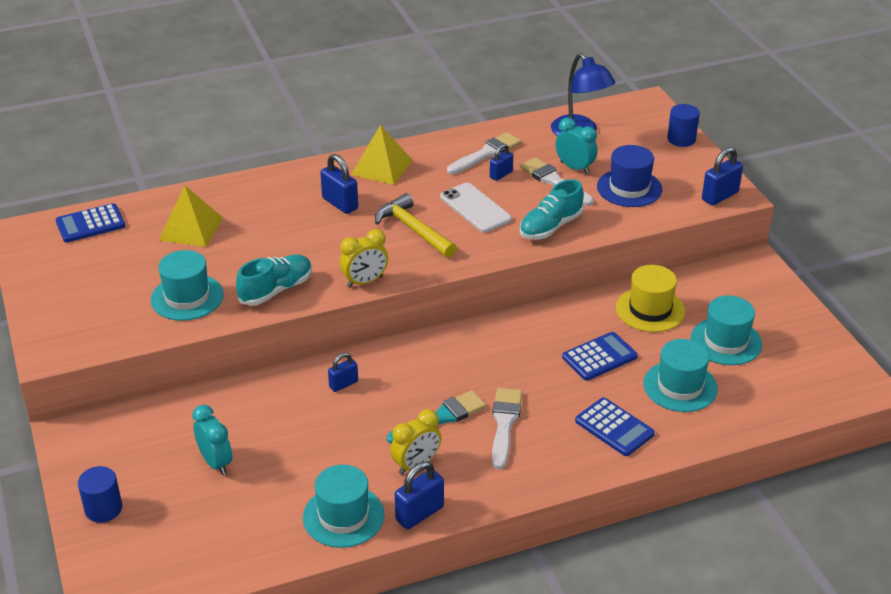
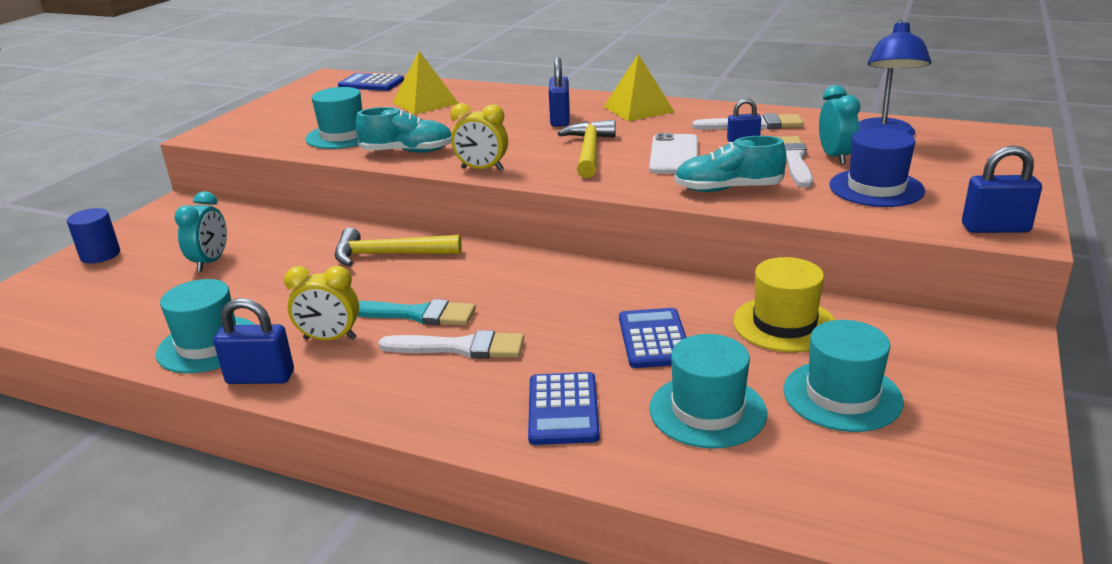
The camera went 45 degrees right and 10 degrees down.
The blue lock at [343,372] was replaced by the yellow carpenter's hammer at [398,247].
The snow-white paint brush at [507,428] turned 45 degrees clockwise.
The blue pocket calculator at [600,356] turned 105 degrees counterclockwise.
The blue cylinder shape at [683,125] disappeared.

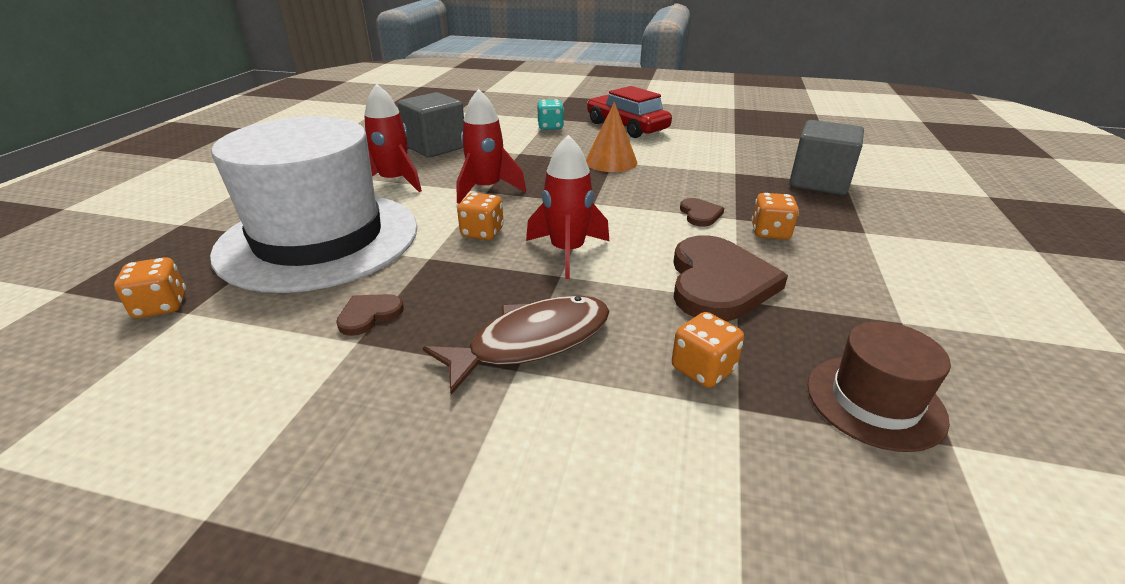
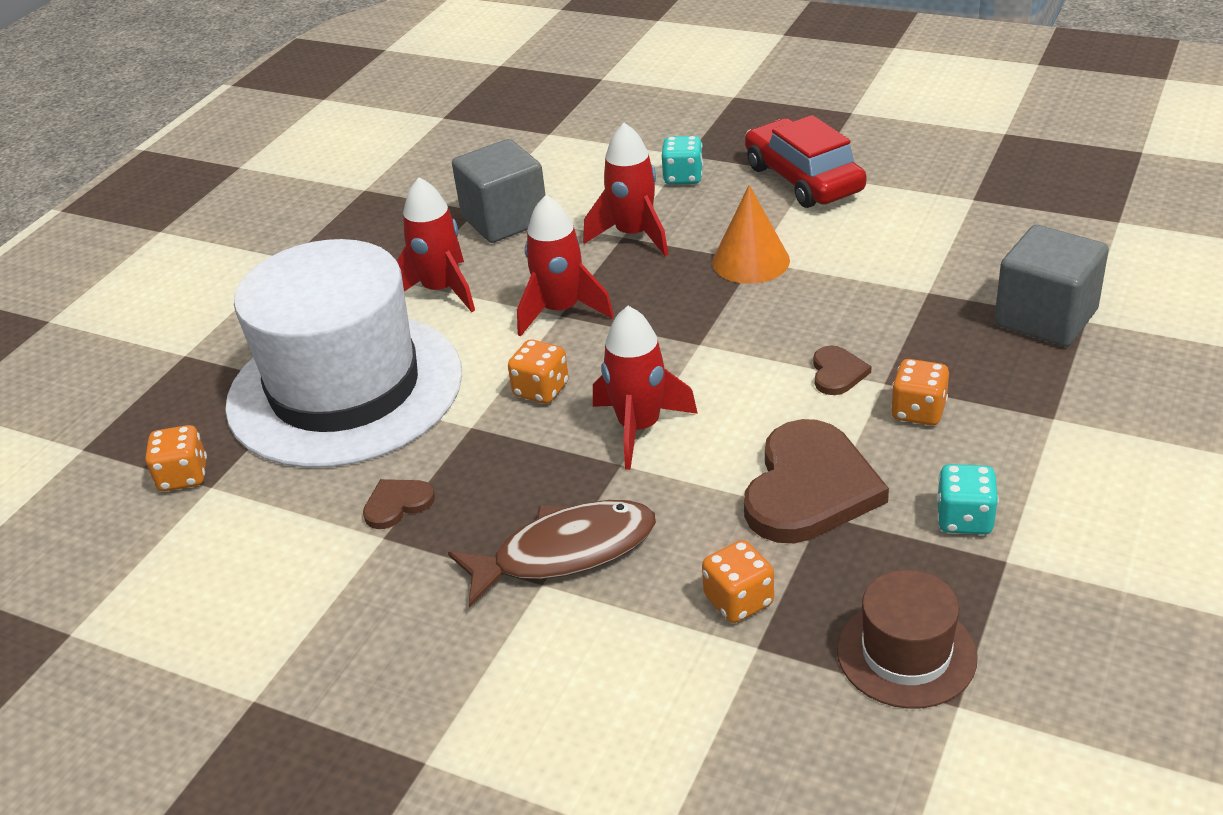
The camera went 15 degrees right and 5 degrees up.
The crimson spaceship at [625,189] appeared.
The turquoise die at [967,499] appeared.

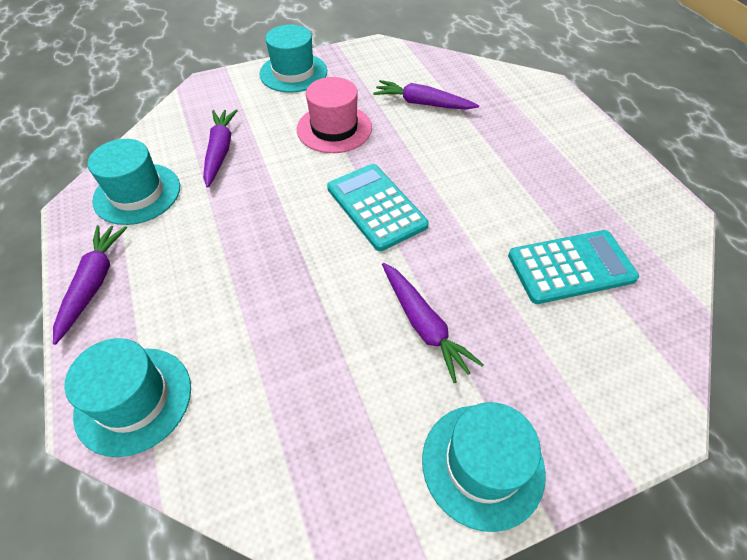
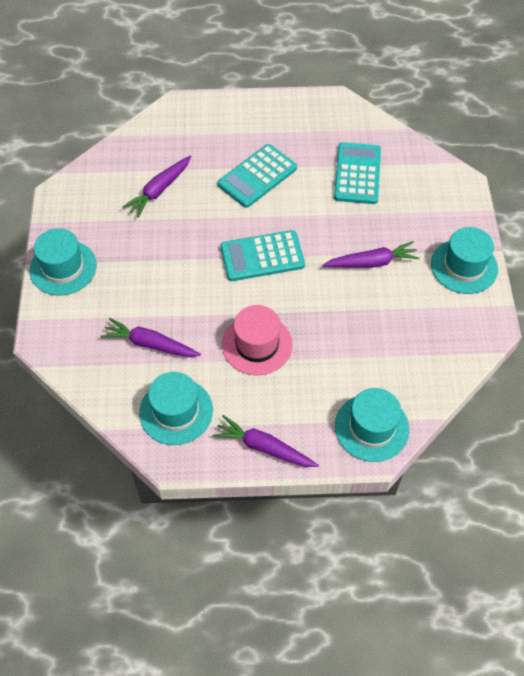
The camera went 70 degrees left and 5 degrees up.
The turquoise pocket calculator at [257,176] appeared.
The rosy top hat moved from [334,115] to [257,340].

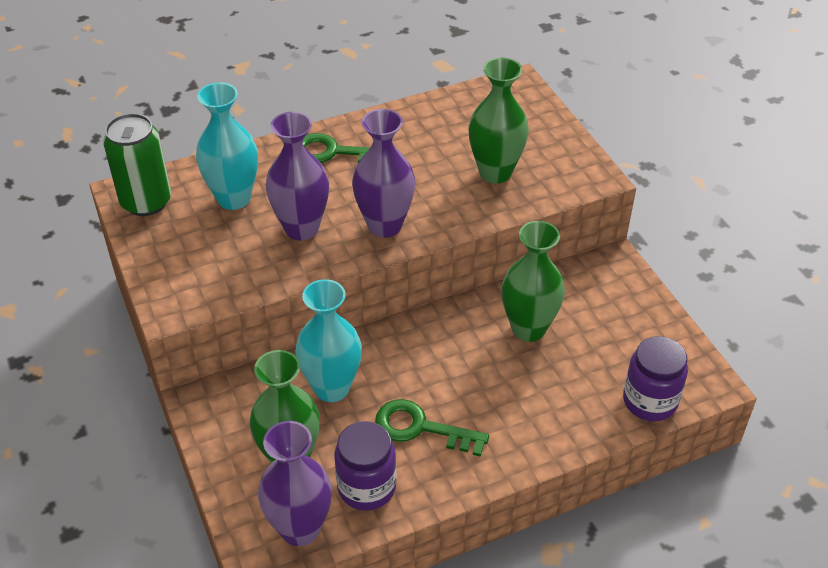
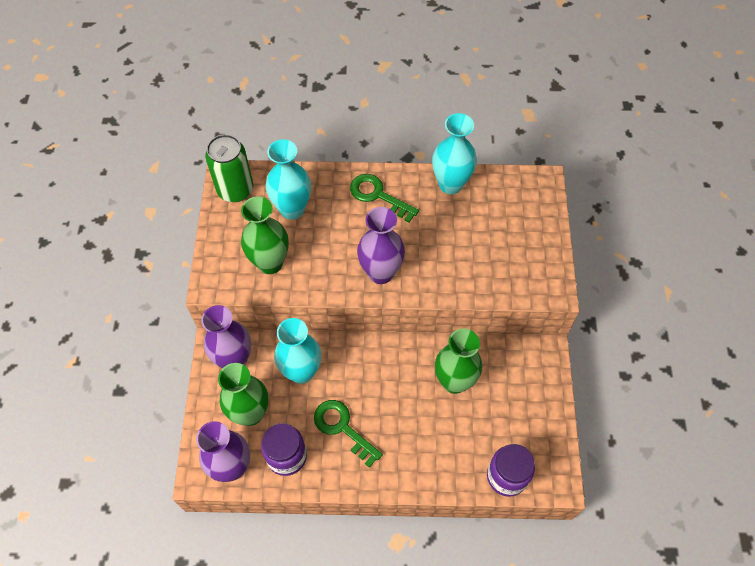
The camera went 25 degrees right and 15 degrees up.
The royal purple flower vase moved from [297,176] to [226,336].
The green flower vase moved from [499,121] to [265,235].
The turquoise flower vase at [454,153] appeared.

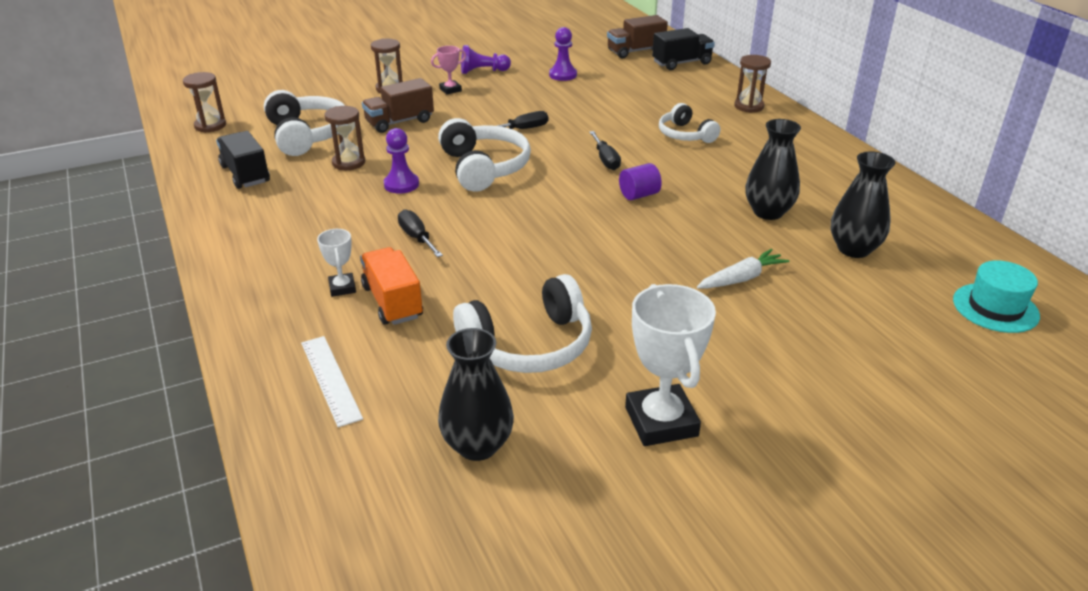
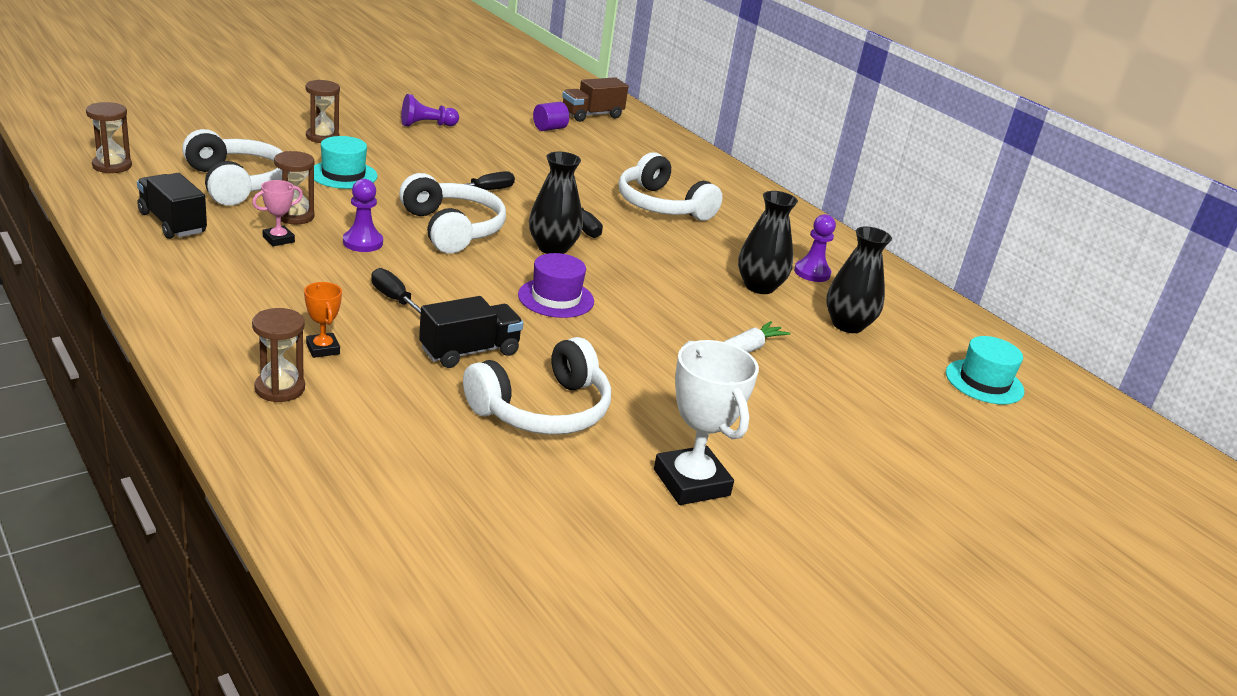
The camera went 15 degrees left and 5 degrees down.
The rosy prize cup moved from [448,70] to [277,213].
The russet sandglass moved from [752,84] to [278,355].
The snow-white prize cup at [336,263] became the orange-coloured prize cup at [323,320].
The russet toy truck at [398,105] was replaced by the turquoise top hat at [345,162].
The black toy truck moved from [683,49] to [471,332].
The royal purple top hat at [556,285] appeared.
The black flower vase moved from [476,394] to [556,203].
The royal purple cylinder shape moved from [640,181] to [551,116].
The snow-white over-ear headphones at [689,123] changed to 1.58 times the size.
The royal purple chess pawn moved from [563,54] to [815,248].
The snow-white ruler at [332,381] disappeared.
The orange-coloured toy truck at [391,286] disappeared.

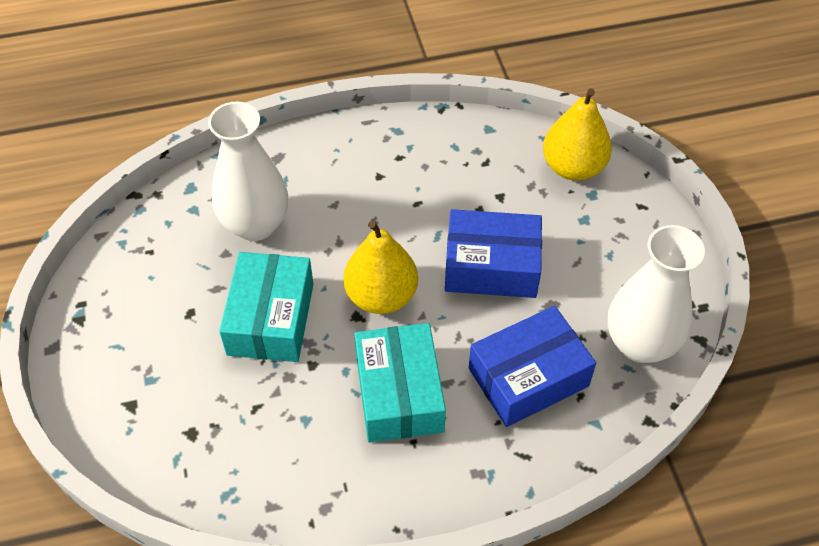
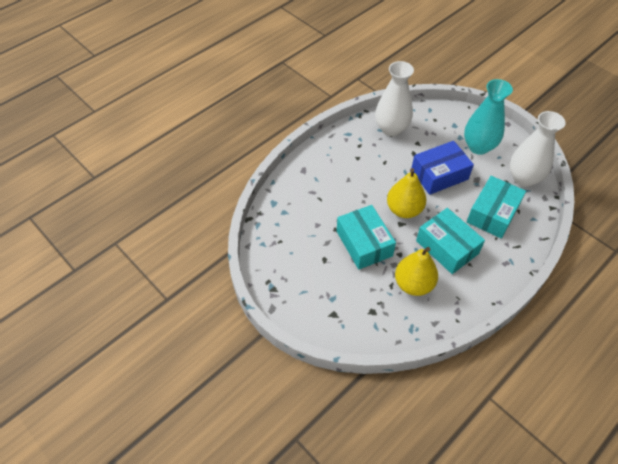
The camera went 30 degrees left and 0 degrees up.
The snow-white flower vase moved from [248,171] to [394,98].
The yellow pear fruit moved from [577,134] to [416,271].
The turquoise flower vase at [488,117] appeared.
The blue box at [532,366] became the turquoise box at [496,207].

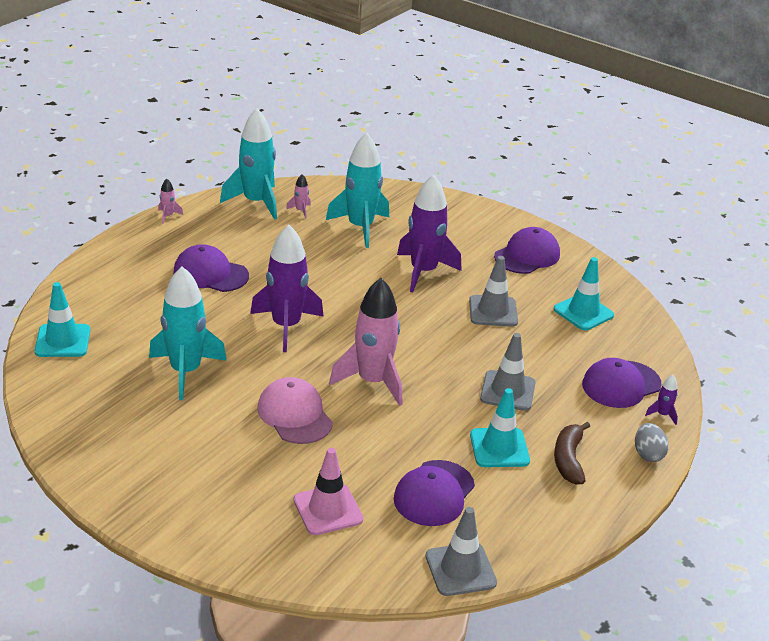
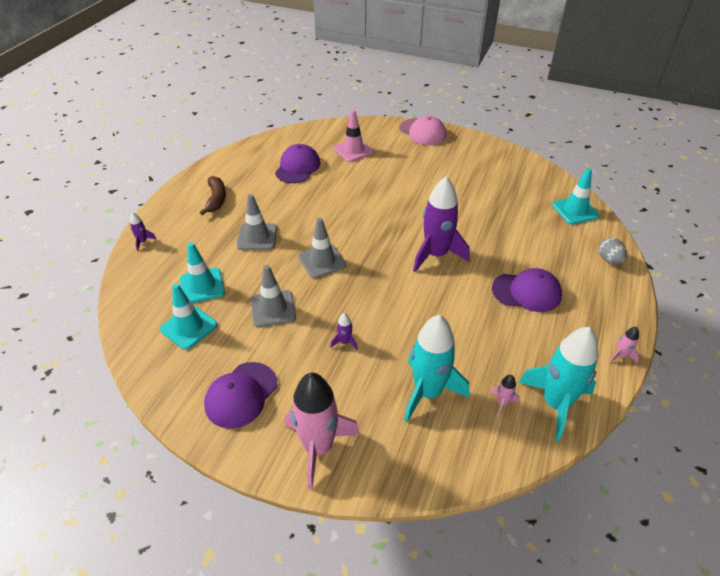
The camera went 170 degrees right and 10 degrees up.
The turquoise safety cone moved from [500,427] to [202,272].
The rosy spaceship moved from [365,342] to [322,431].
The ash-grey safety cone moved from [461,551] to [322,248].
The royal purple spaceship at [429,233] changed to 0.41 times the size.
The rosy cap moved from [295,410] to [423,130].
The ash-grey toy egg moved from [652,442] to [613,251].
The turquoise spaceship at [188,333] disappeared.
The royal purple cap at [621,383] disappeared.

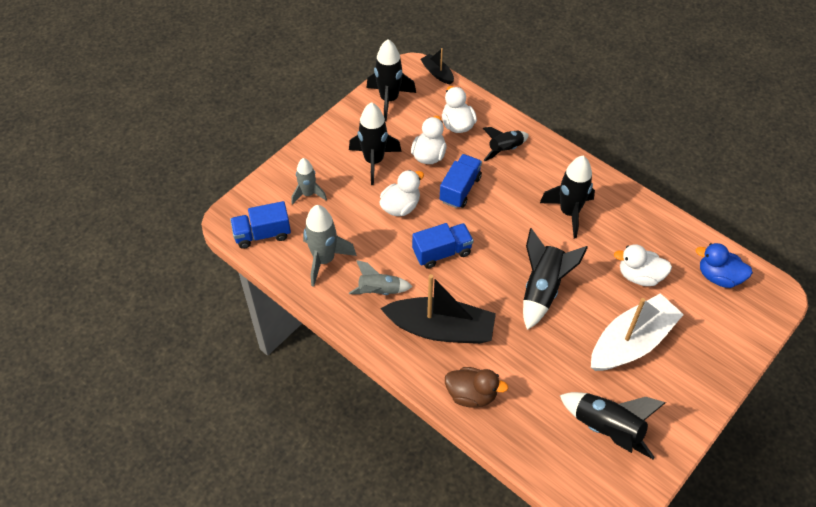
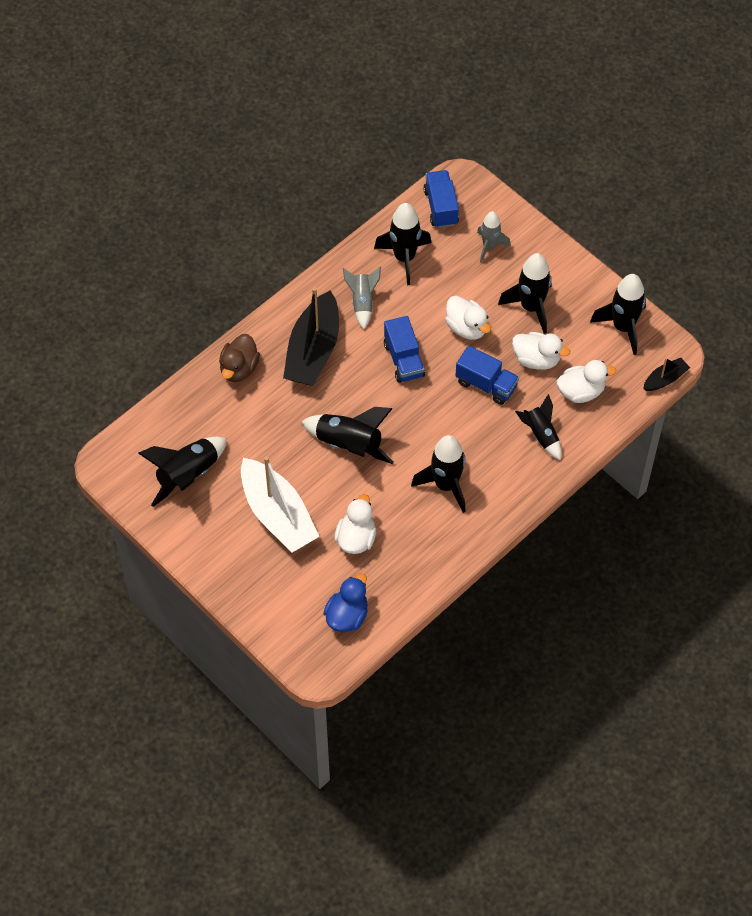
The camera went 95 degrees right and 5 degrees up.
The ash-grey spaceship at [330,246] became the black spaceship at [402,244].

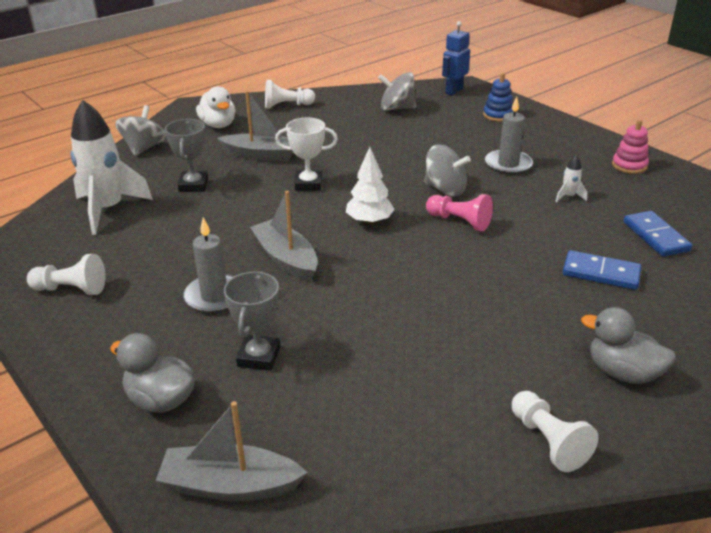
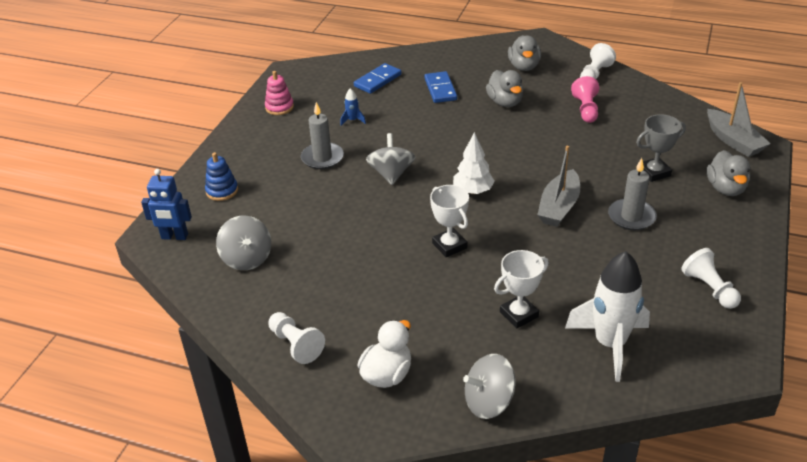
The camera went 120 degrees left and 5 degrees up.
The snow-white spaceship at [571,178] became the blue spaceship at [353,106].
The ash-grey duck at [504,88] appeared.
The ash-grey prize cup at [186,155] became the snow-white prize cup at [521,289].
The rosy chess pawn moved from [459,213] to [585,99].
The ash-grey boat at [255,126] disappeared.

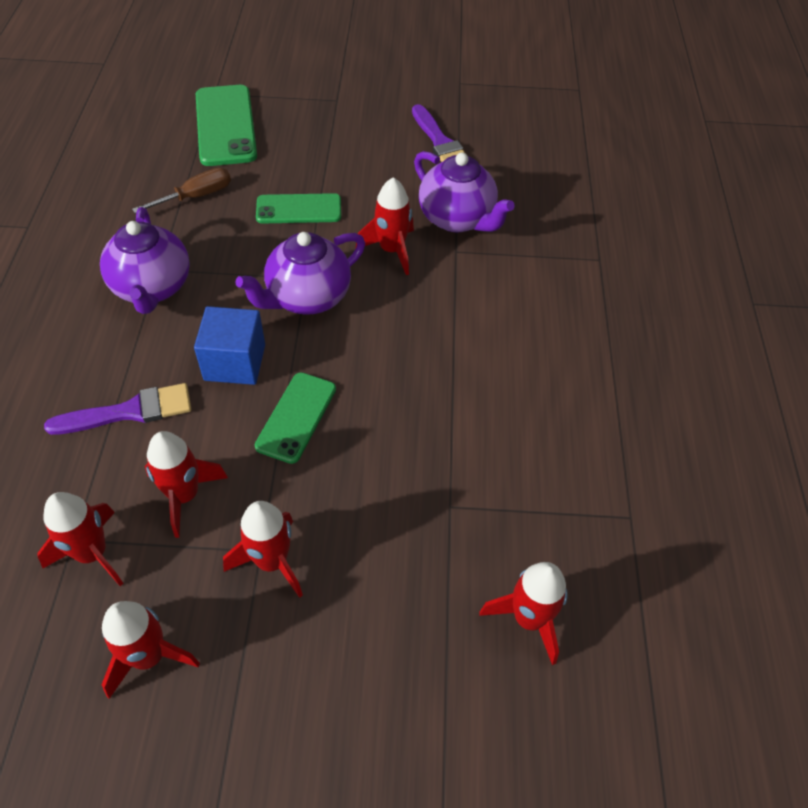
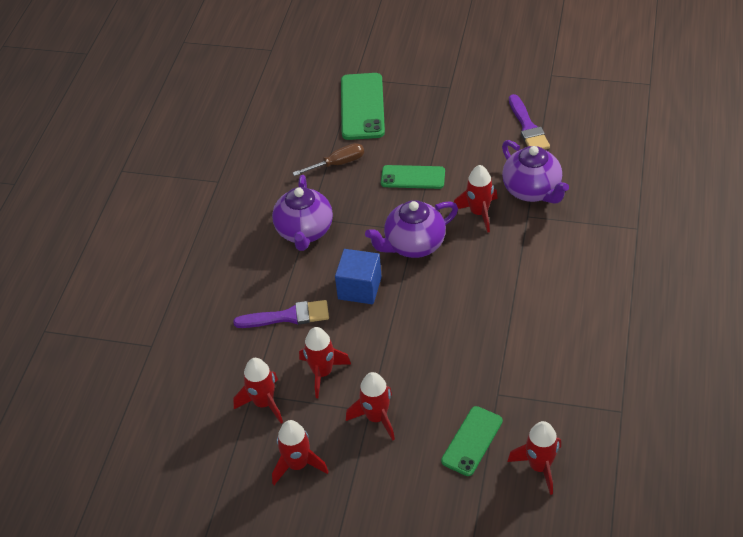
The camera went 15 degrees right and 5 degrees down.
The green phone moved from [295,418] to [472,441].

